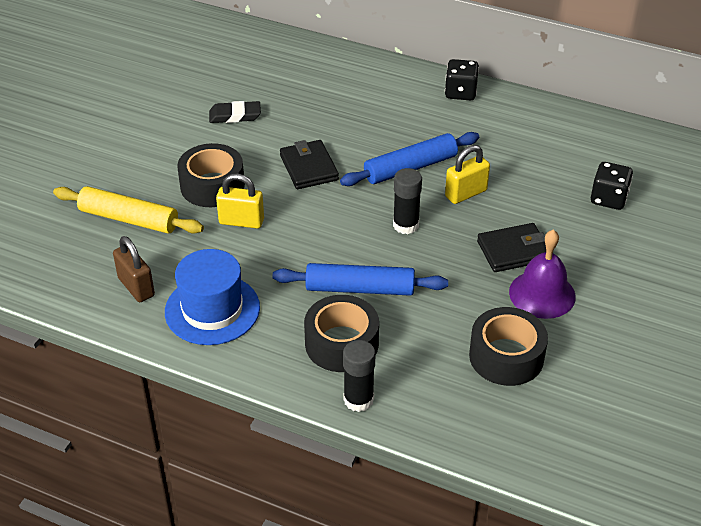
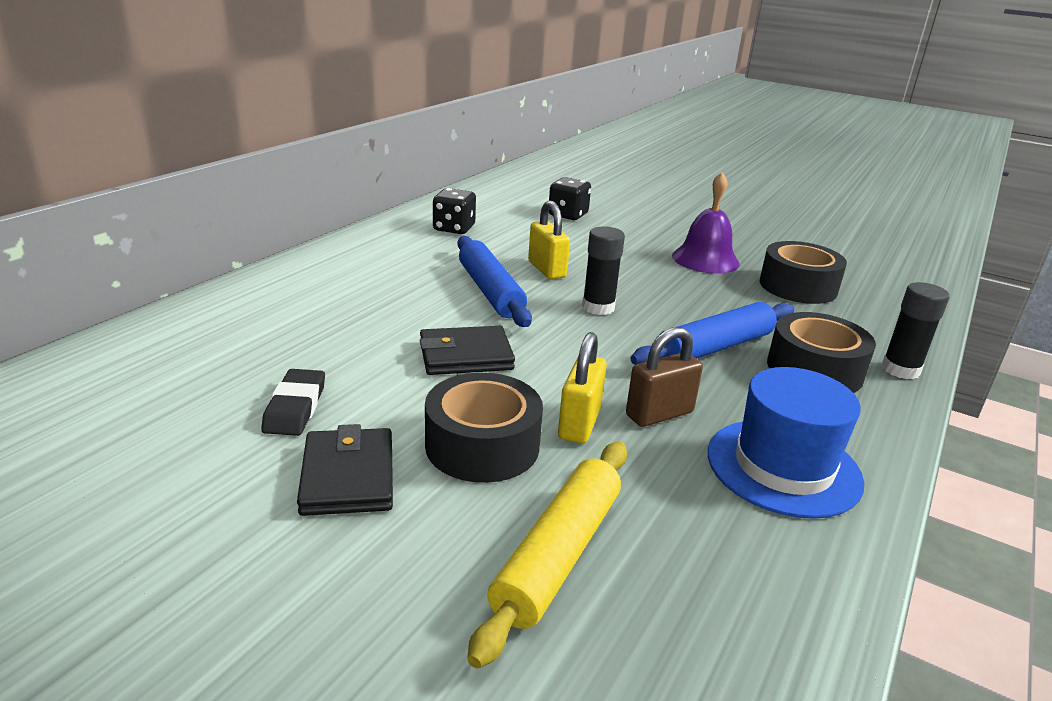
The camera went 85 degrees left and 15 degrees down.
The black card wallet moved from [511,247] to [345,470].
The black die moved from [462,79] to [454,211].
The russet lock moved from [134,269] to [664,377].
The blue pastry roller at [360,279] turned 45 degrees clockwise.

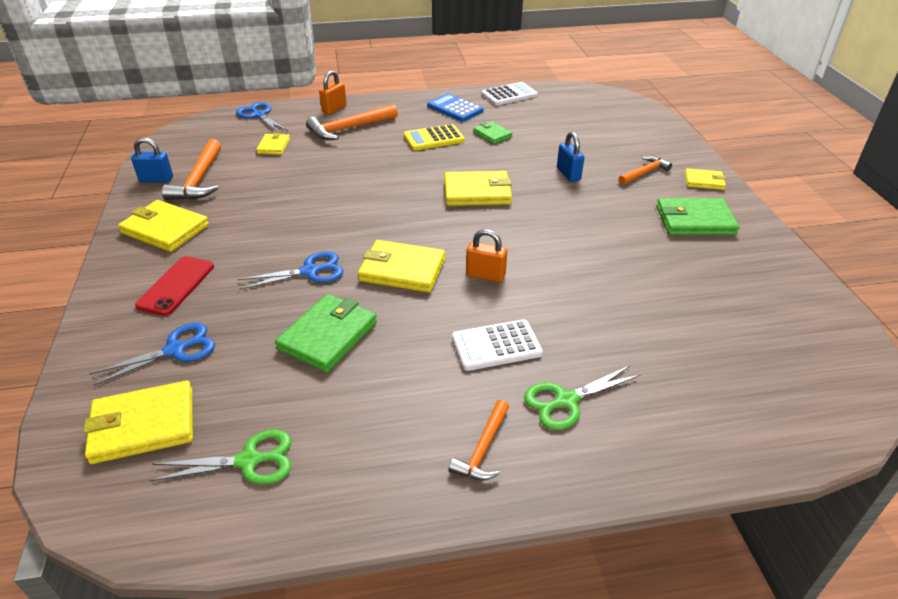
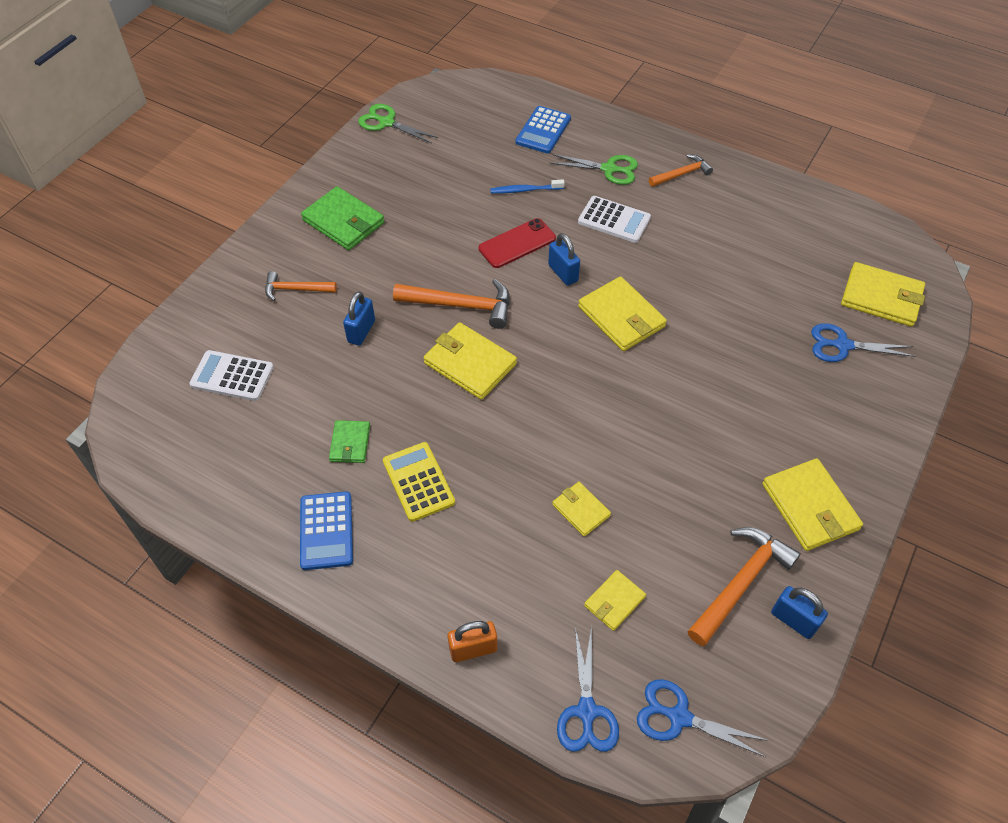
The camera went 140 degrees left and 15 degrees up.
The snow-white pocket calculator moved from [510,94] to [231,375].
The green shears moved from [220,456] to [398,124].
The yellow pocket calculator at [434,137] turned 135 degrees counterclockwise.
The orange-coloured carpenter's hammer moved from [352,122] to [451,304].
The crimson phone moved from [174,286] to [517,243].
The blue tooth brush at [527,186] appeared.
The blue pocket calculator at [543,130] appeared.
The orange-coloured lock at [486,255] became the blue lock at [564,259].
The yellow card wallet moved from [705,179] to [581,509].
The blue shears moved from [291,270] to [703,718].
The green card wallet at [326,333] disappeared.

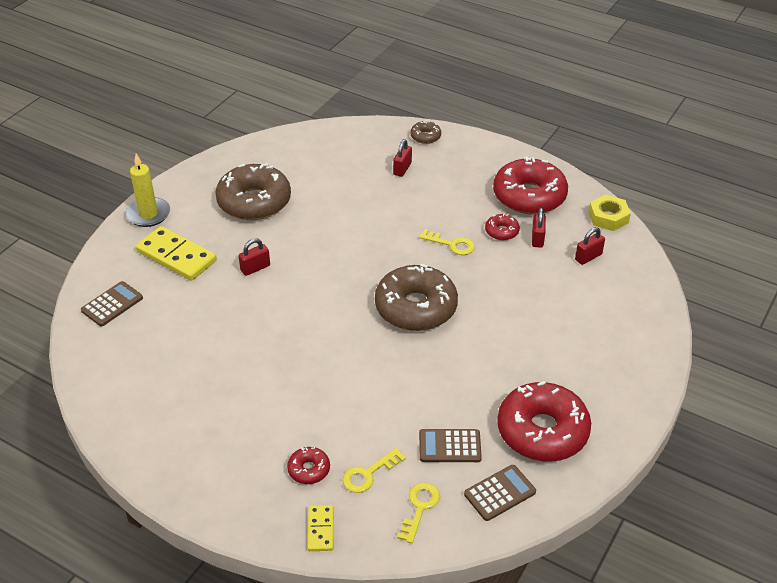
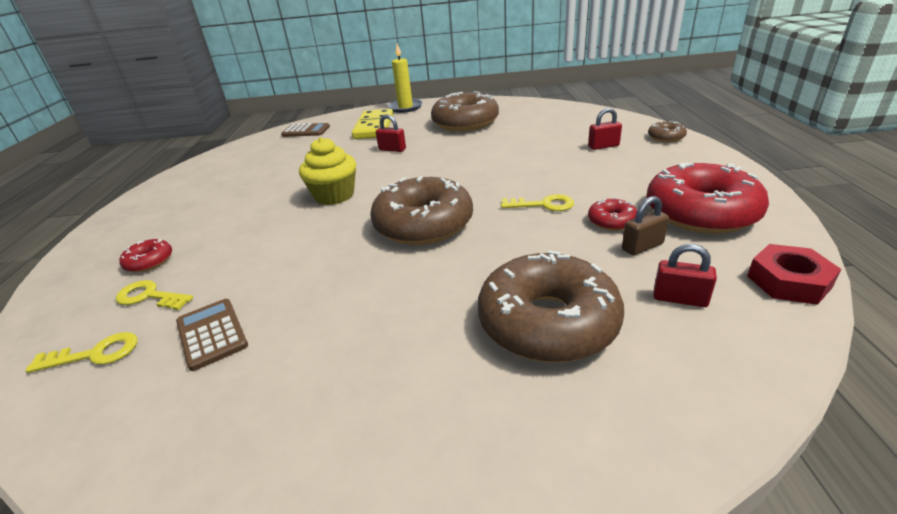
The camera went 60 degrees right and 10 degrees down.
The yellow cupcake at [327,171] appeared.
The russet glazed donut at [551,306] appeared.
The yellow latchkey at [447,242] turned 75 degrees counterclockwise.
The crimson lock at [539,228] became the russet lock at [645,226].
The yellow hex nut at [610,213] became the crimson hex nut at [794,274].
The yellow domino at [321,528] disappeared.
The russet pocket calculator at [500,493] disappeared.
The crimson glazed donut at [544,421] disappeared.

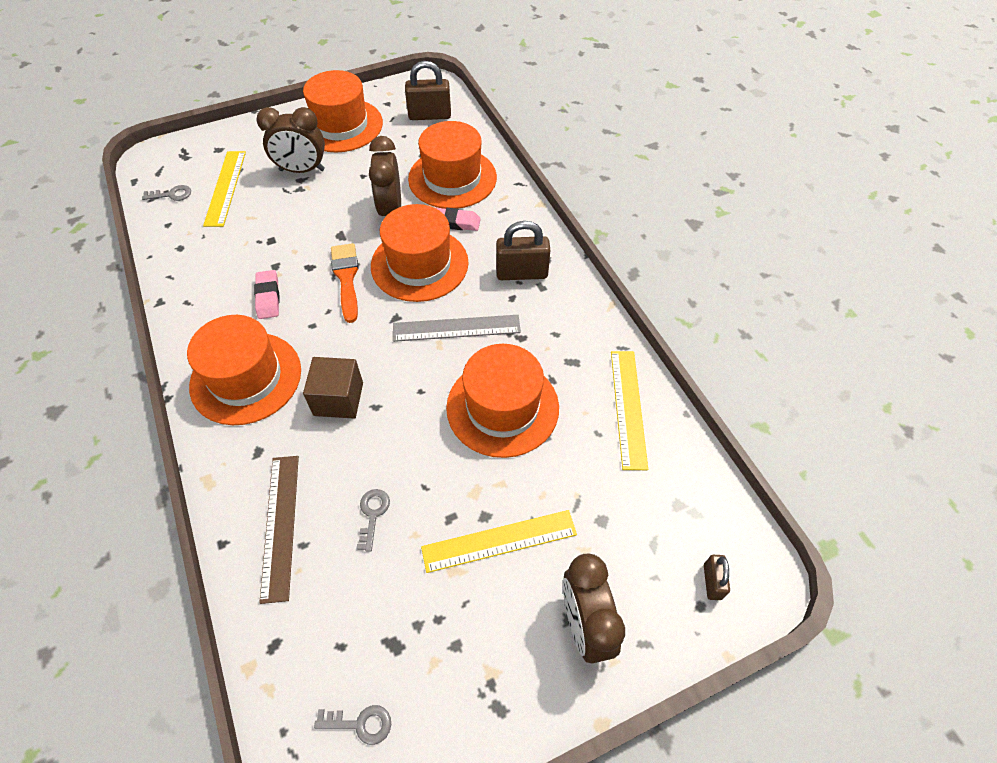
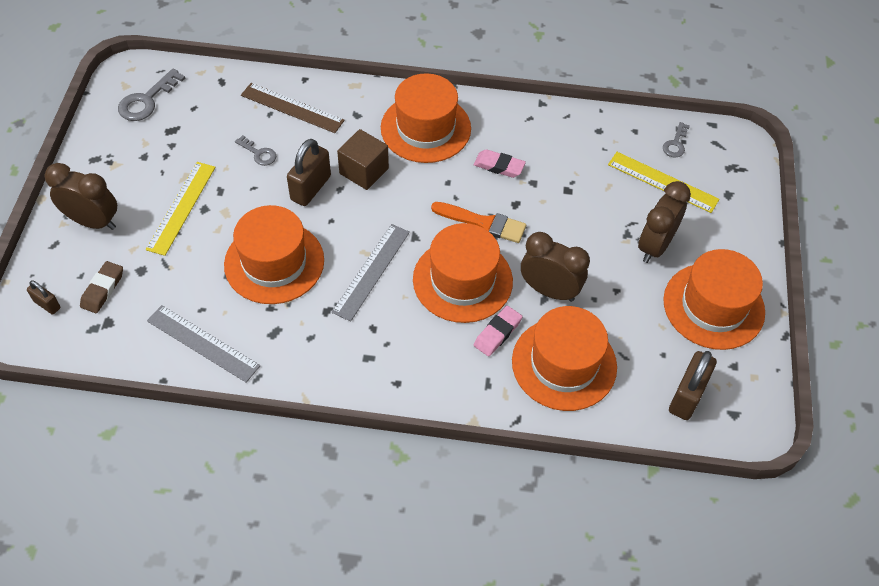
The camera went 120 degrees right and 0 degrees up.
The russet pencil eraser at [101,287] appeared.
The ash-grey latchkey at [352,725] changed to 1.67 times the size.
The yellow ruler at [629,410] became the ash-grey ruler at [203,344].
The russet lock moved from [523,250] to [309,172].

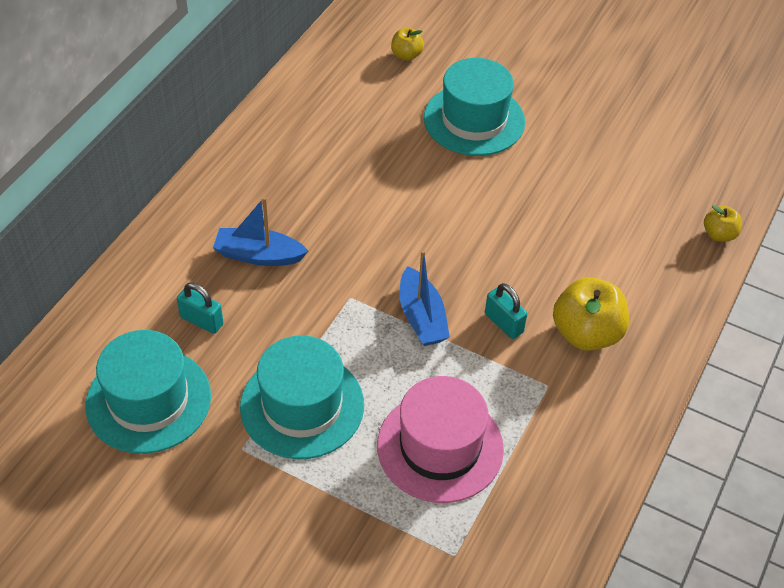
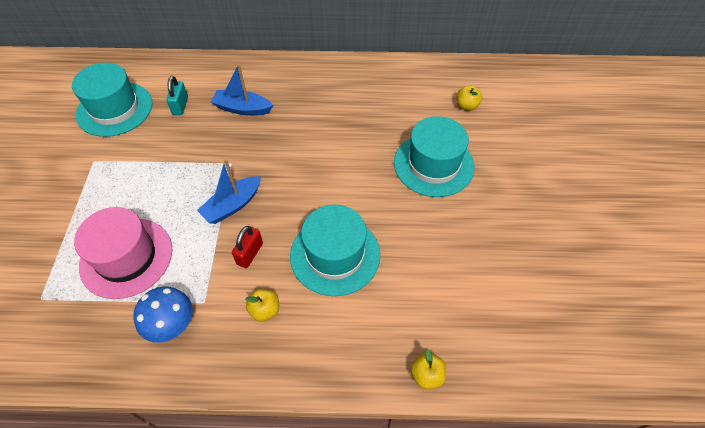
The camera went 65 degrees right and 5 degrees up.
The blue mushroom at [163,315] appeared.
The blue boat at [260,231] turned 60 degrees counterclockwise.
The turquoise lock at [506,311] became the crimson lock at [247,247].
The yellow toy apple at [591,314] changed to 0.53 times the size.
The turquoise top hat moved from [302,397] to [335,250].

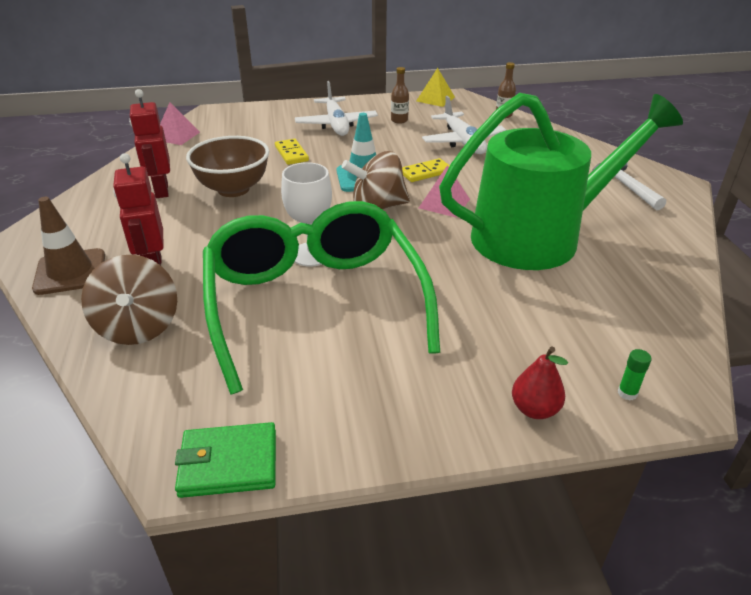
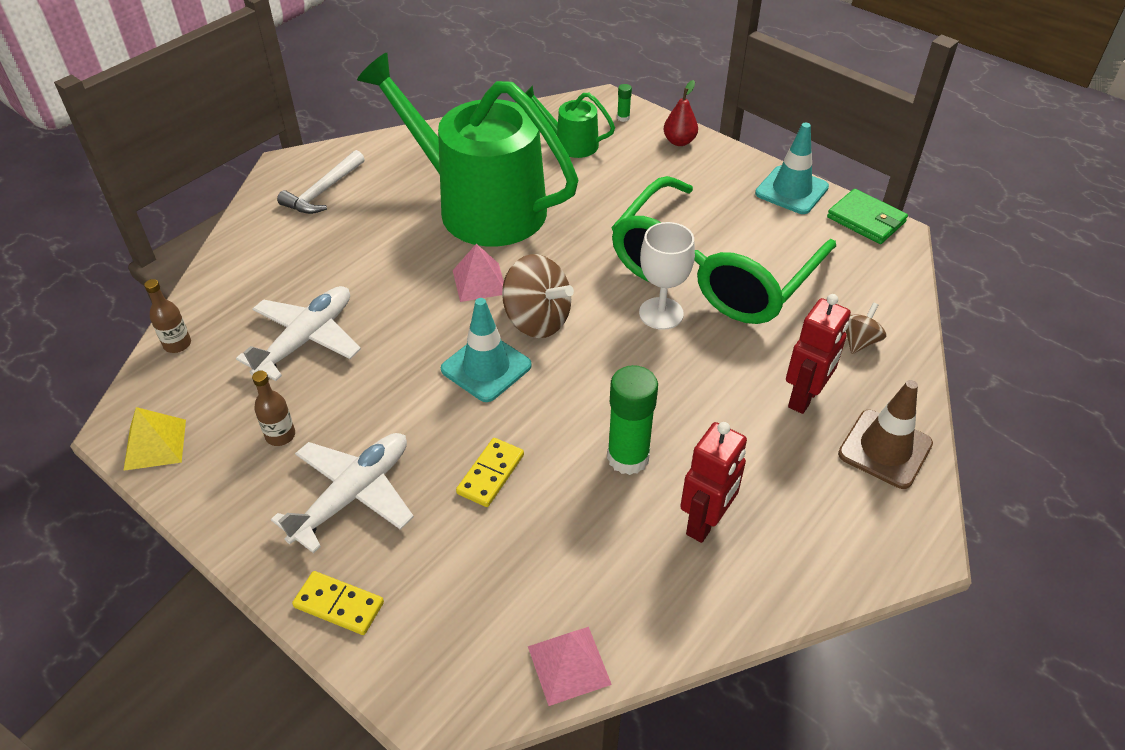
The camera went 130 degrees left and 10 degrees up.
The yellow domino moved from [426,170] to [338,603].
The green watering can at [570,121] appeared.
The russet bowl at [227,166] was replaced by the green glue stick at [632,420].
The turquoise safety cone at [792,168] appeared.
The russet toy top at [129,300] changed to 0.54 times the size.

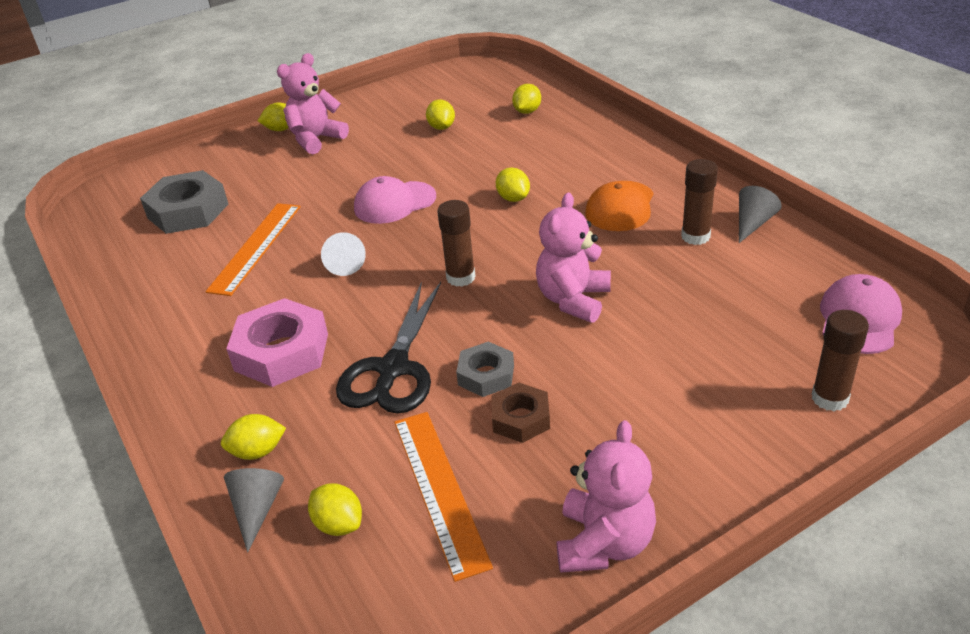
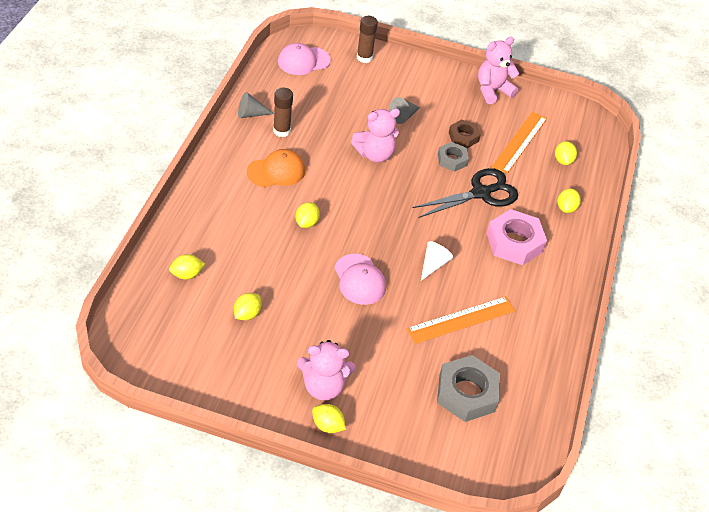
The camera went 140 degrees left and 10 degrees up.
The rosy cap at [395,200] turned 45 degrees clockwise.
The ash-grey cone shape moved from [254,510] to [404,110].
The yellow lemon at [253,437] turned 75 degrees clockwise.
The russet glue stick at [456,243] disappeared.

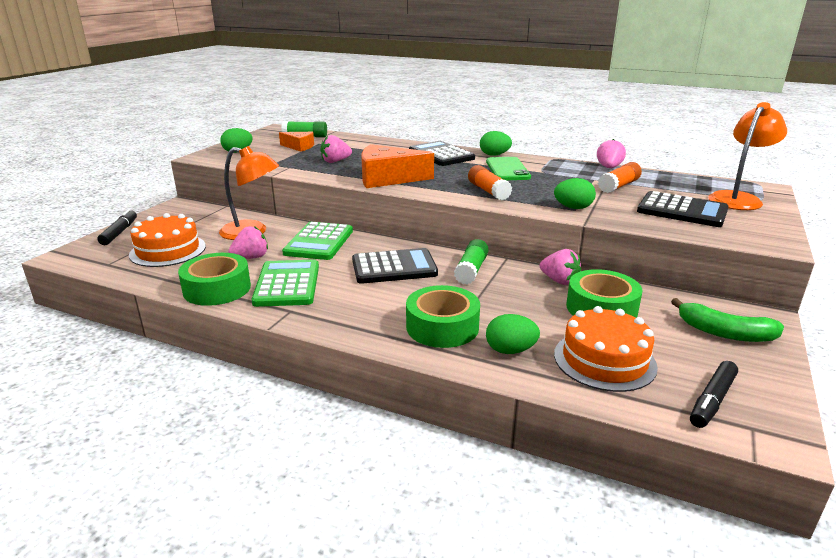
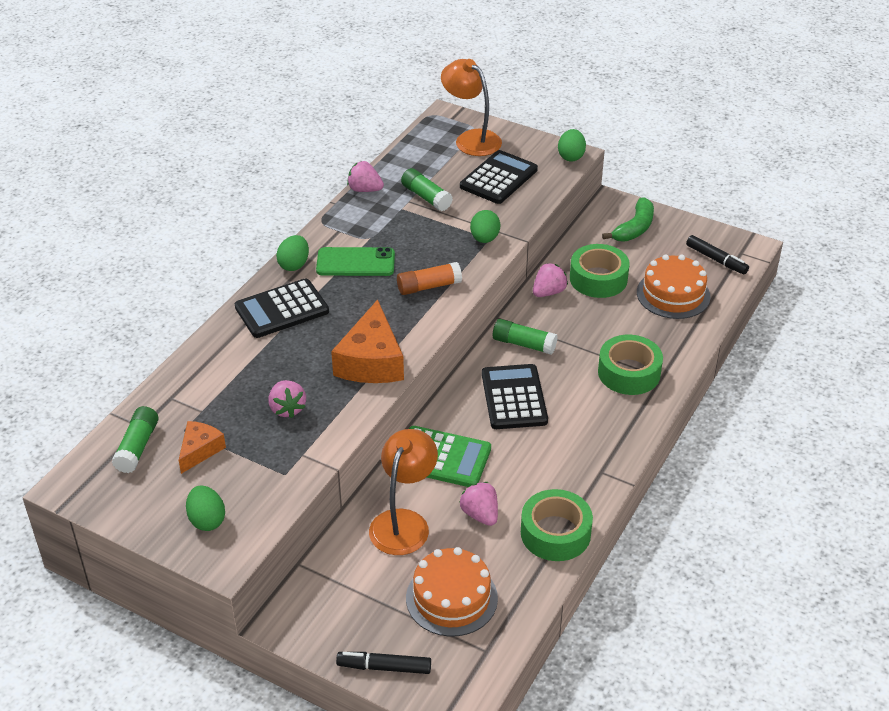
The camera went 85 degrees left and 15 degrees up.
The orange-coloured glue stick at [620,177] became the green glue stick at [427,189].
The green toy egg moved from [513,334] to [572,145].
The green pocket calculator at [285,283] disappeared.

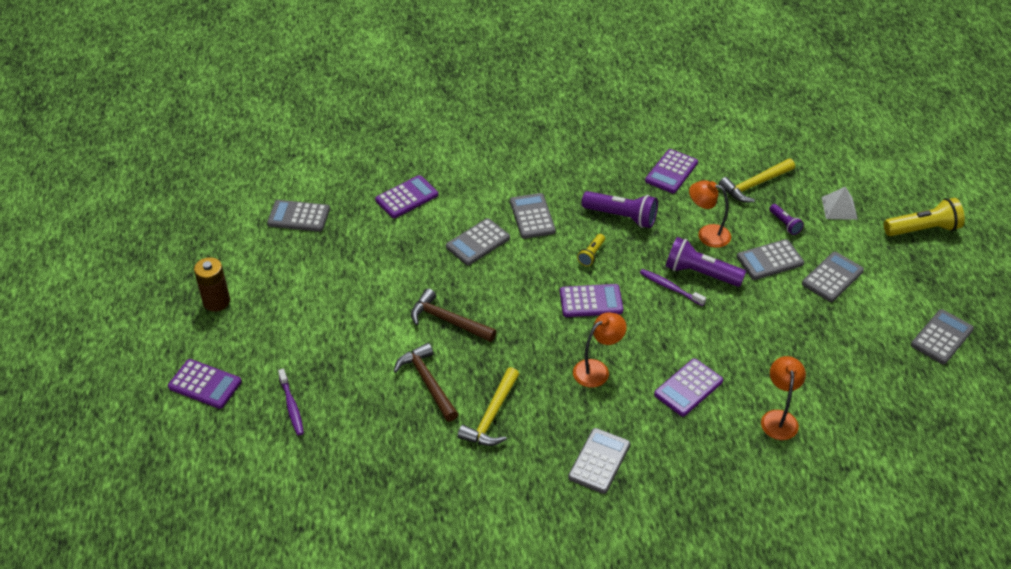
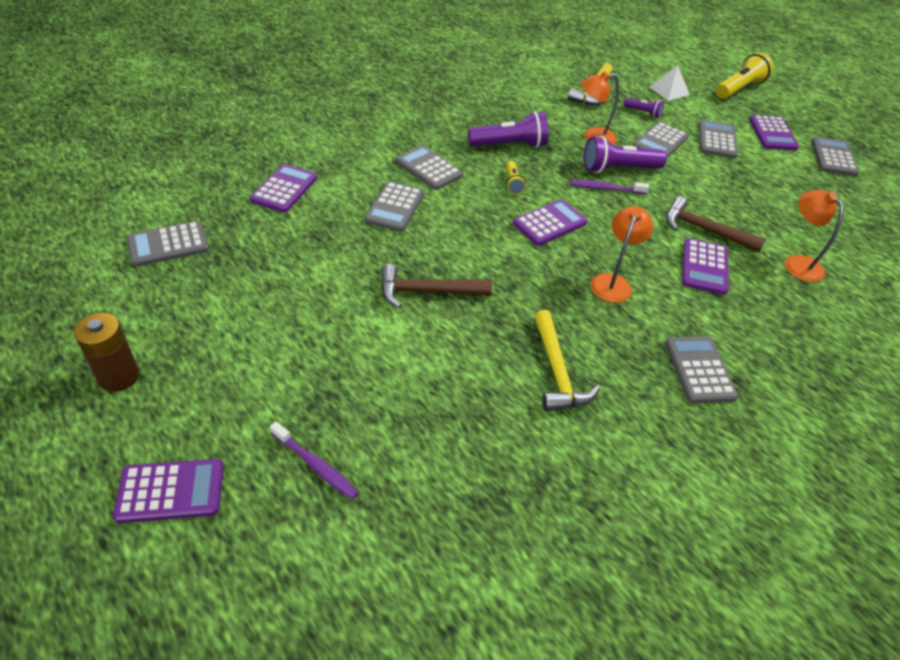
The camera went 35 degrees left and 0 degrees up.
The russet carpenter's hammer moved from [426,382] to [716,224].
The royal purple pocket calculator moved from [671,171] to [774,132].

